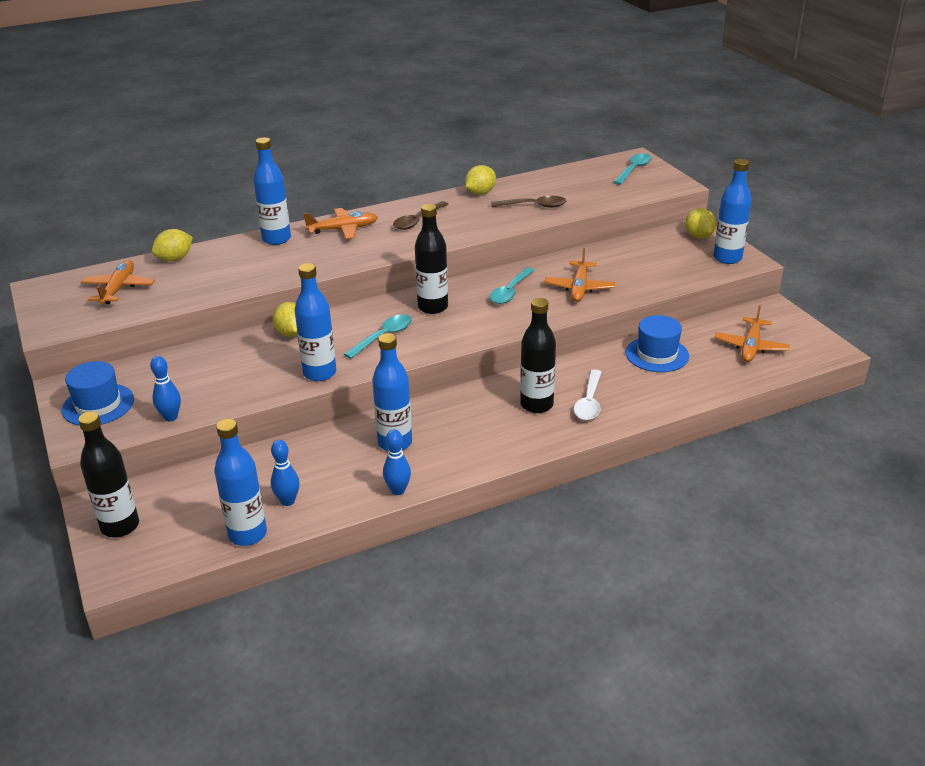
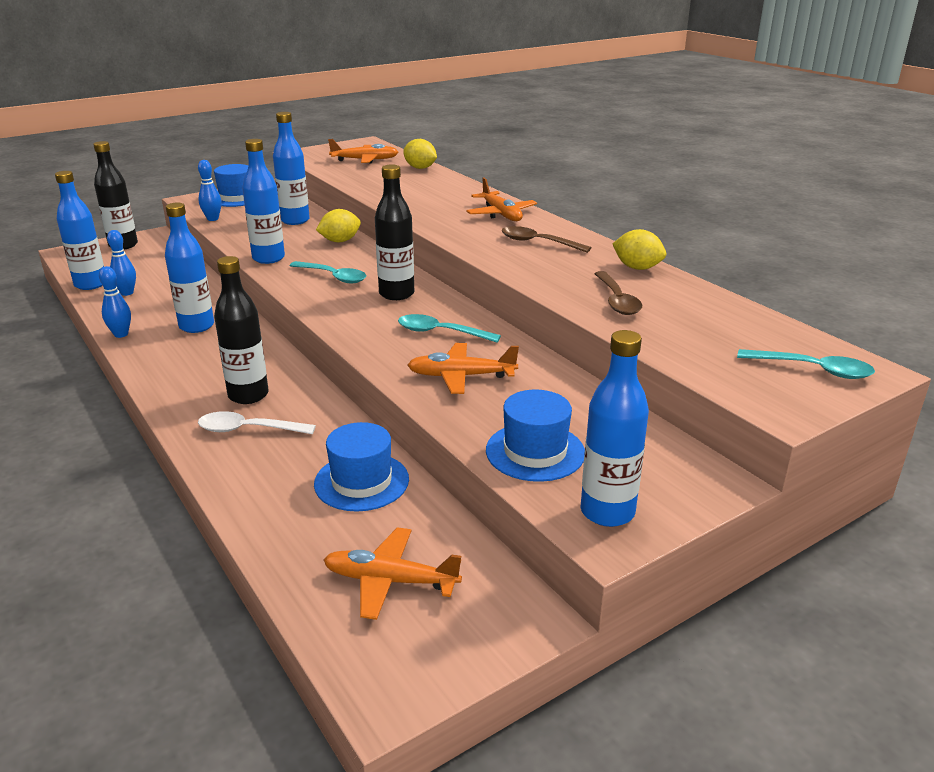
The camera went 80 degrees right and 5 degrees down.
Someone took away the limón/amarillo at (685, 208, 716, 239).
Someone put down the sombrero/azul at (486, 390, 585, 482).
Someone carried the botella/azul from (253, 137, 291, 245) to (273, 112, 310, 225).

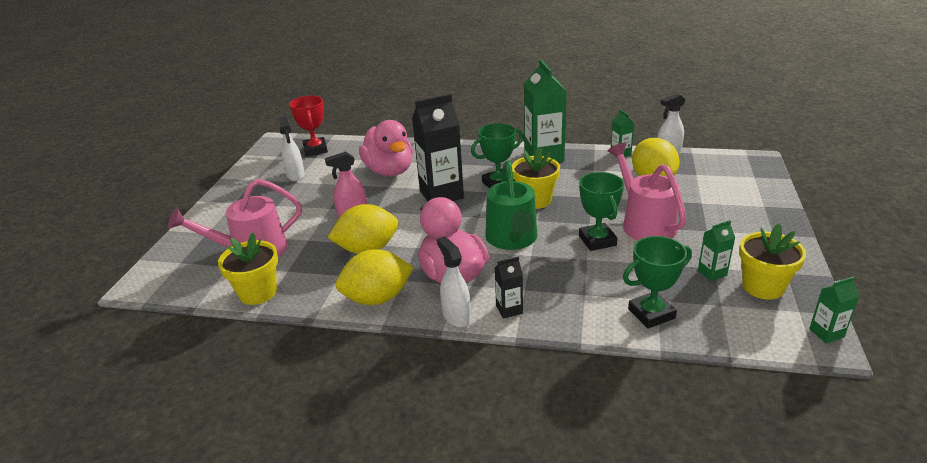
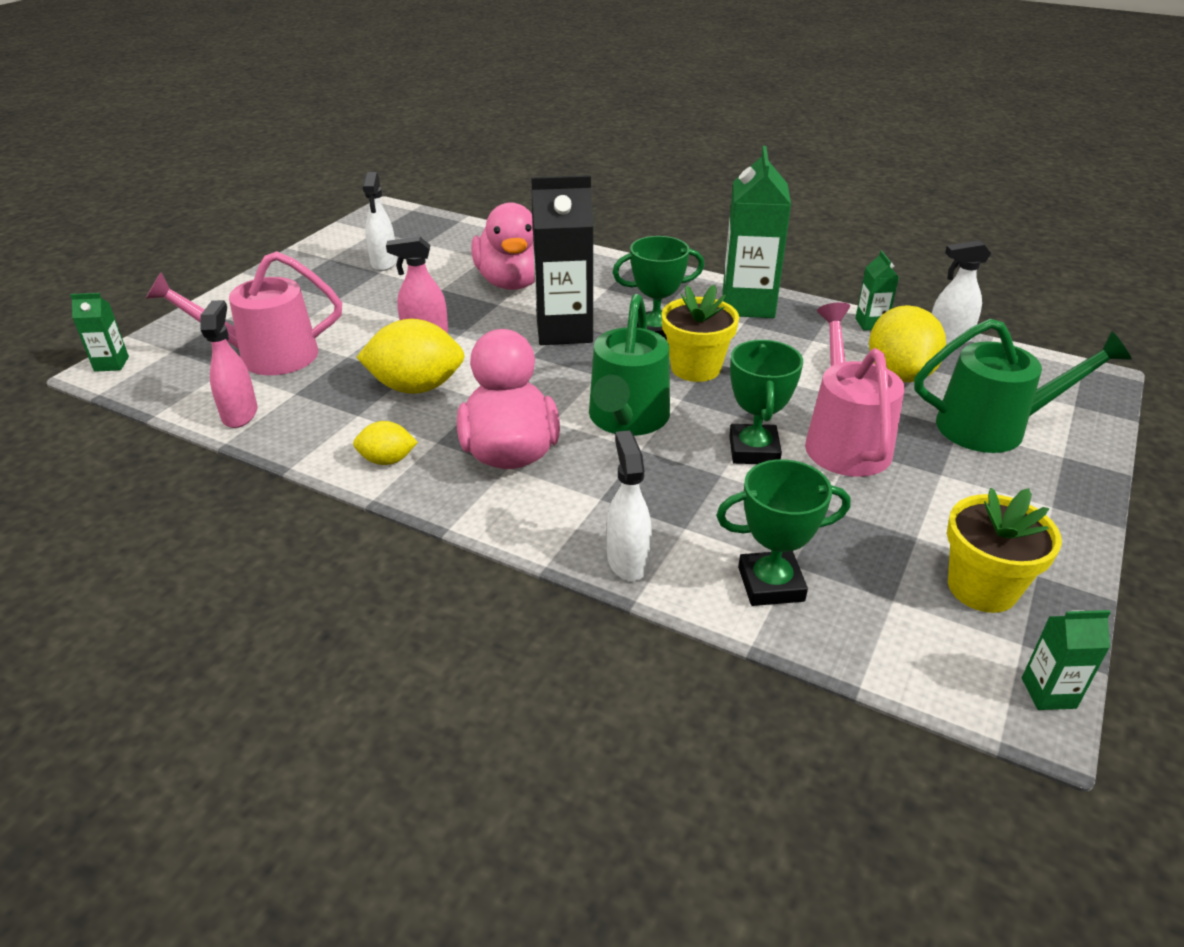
The camera went 15 degrees right and 5 degrees up.
Someone took away the trofeo/rojo at (289, 96, 328, 156).
Someone took away the cartón de leche/negro at (495, 257, 523, 319).
Someone put down the regadera/verde at (914, 319, 1132, 453).
Someone carried the pulverizador/blanco from (437, 236, 471, 327) to (607, 430, 652, 581).
Someone carried the cartón de leche/verde from (698, 220, 735, 281) to (70, 293, 129, 372).
Someone swapped the maceta/amarillo at (218, 232, 278, 305) for the pulverizador/rosa at (201, 300, 257, 428).
Someone scaled the limón/amarillo at (335, 249, 414, 305) by 0.54.

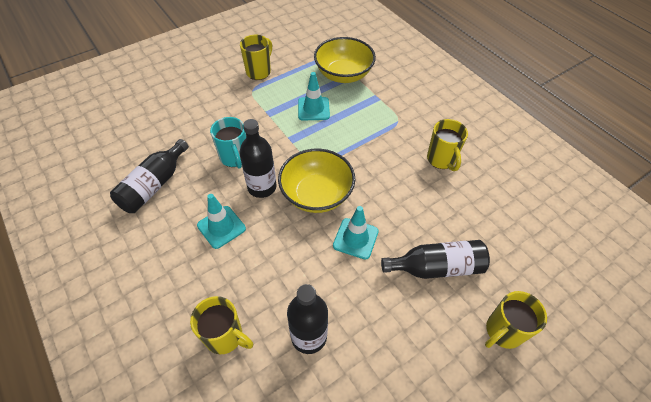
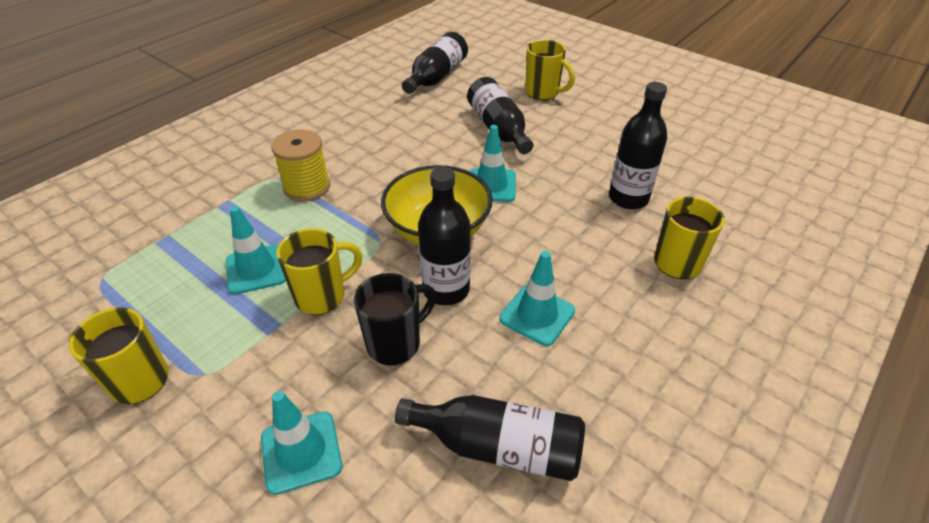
The camera went 105 degrees left and 10 degrees down.
Someone took away the cuenco/amarillo at (314, 37, 376, 83).
Someone put down the cono de tráfico/turquesa at (261, 391, 342, 495).
Someone put down the carrete/amarillo at (271, 129, 330, 202).
Someone put down the botella/negro at (402, 32, 468, 94).
Someone carried the taza/amarillo from (427, 119, 468, 171) to (277, 228, 362, 315).
Someone repainted the taza/turquesa at (210, 117, 246, 169), which became the taza/negro at (354, 273, 436, 365).

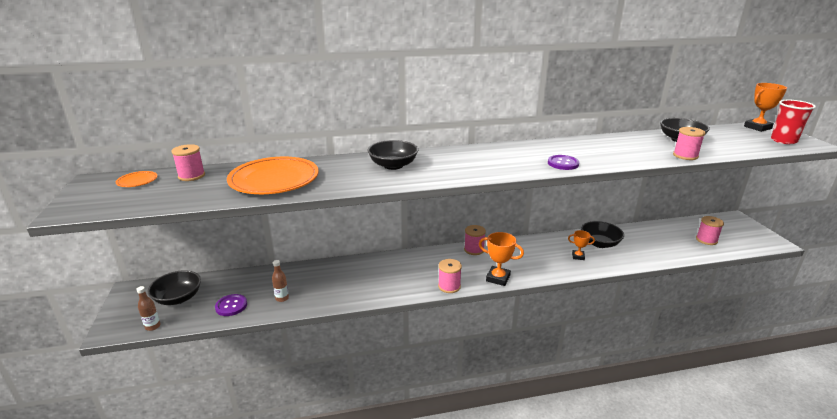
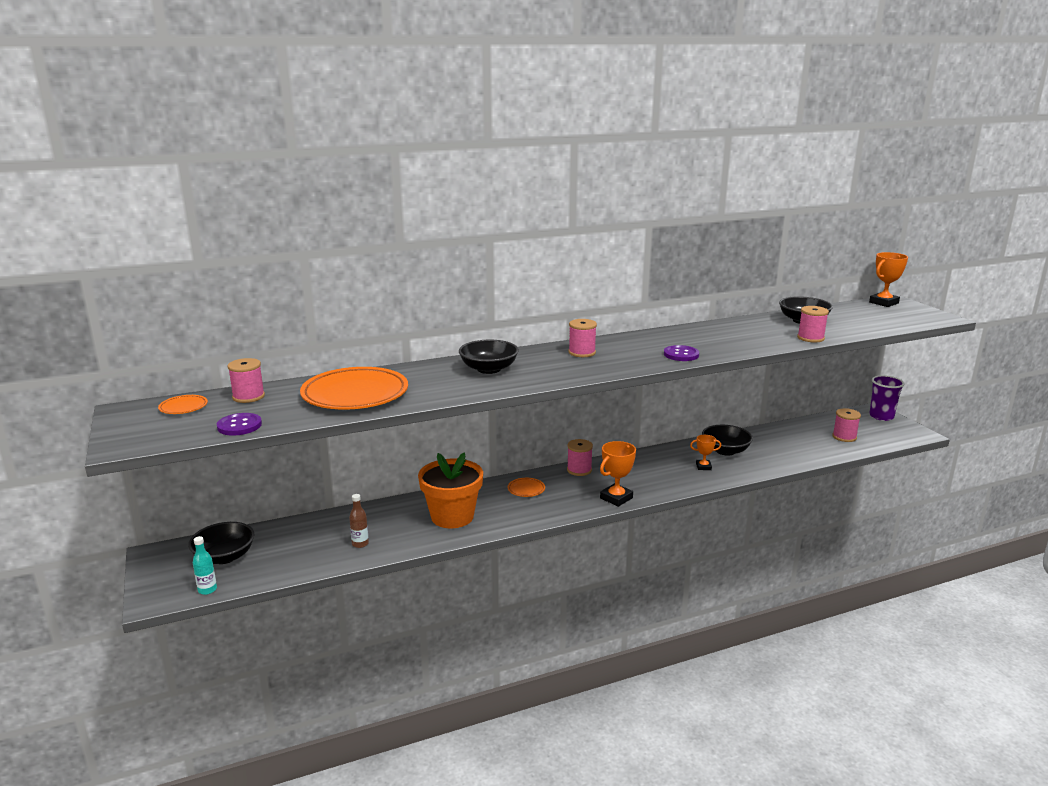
The camera went 10 degrees left and 5 degrees down.
Someone took away the vaso/rojo at (771, 100, 816, 144).
Someone put down the maceta/naranja at (418, 453, 483, 528).
Someone put down the plato/naranja at (508, 478, 545, 497).
Someone put down the vaso/morado at (869, 375, 905, 421).
Someone carried the botón/morado from (215, 294, 247, 316) to (217, 413, 262, 436).
Someone carried the carrete/rosa from (438, 259, 462, 293) to (568, 319, 597, 357).
Someone repainted the botella/marrón at (136, 286, 161, 331), which became the botella/turquesa at (193, 536, 217, 595).
Someone rotated the trofeo/naranja at (479, 232, 524, 286) by 60 degrees counterclockwise.

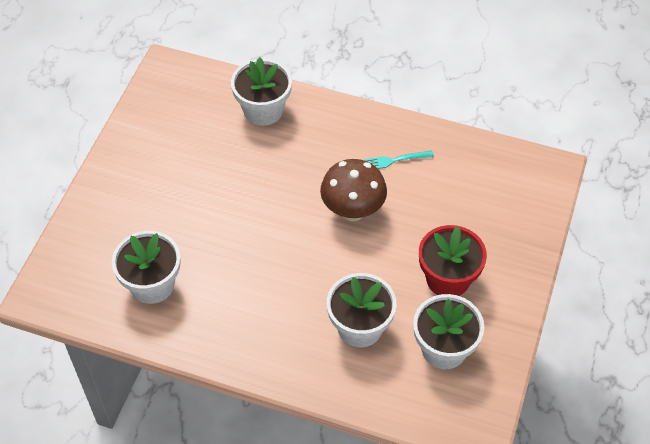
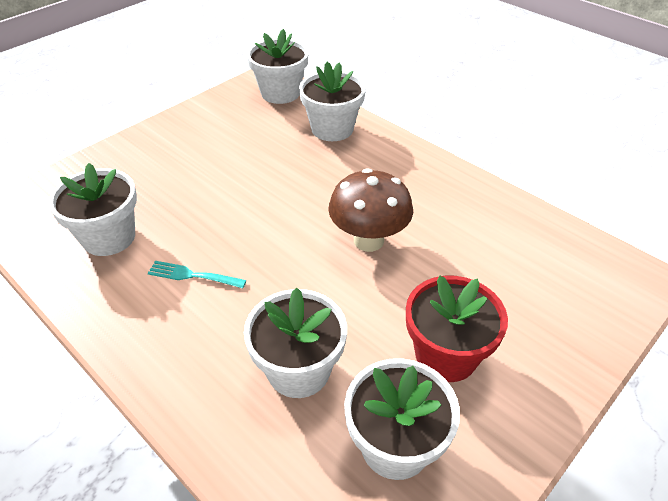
The camera went 25 degrees right and 10 degrees down.
Someone put down the maceta/blanco at (247, 29, 309, 104).
Someone carried the tenedor/turquesa from (364, 151, 434, 169) to (148, 261, 246, 288).

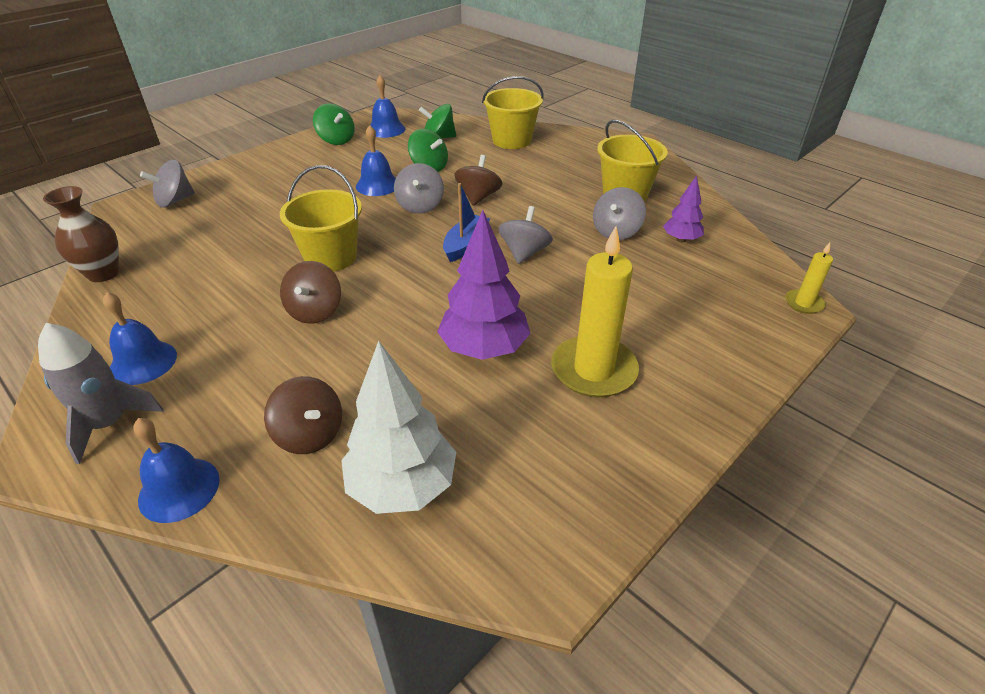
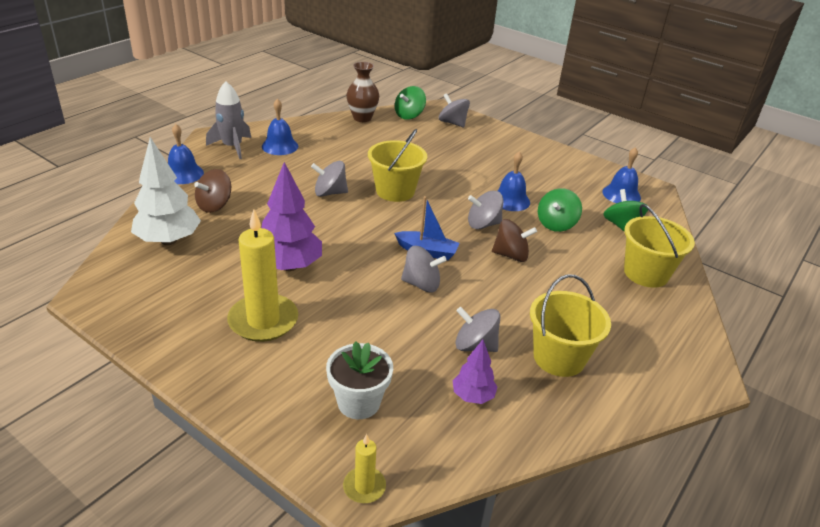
The camera went 80 degrees right and 5 degrees down.
Someone put down the maceta/blanco at (326, 341, 393, 419).
Someone carried the peonza/verde from (313, 103, 355, 145) to (395, 86, 426, 119).
Someone repainted the peonza/marrón at (280, 261, 341, 324), which became the peonza/gris at (311, 161, 348, 197).

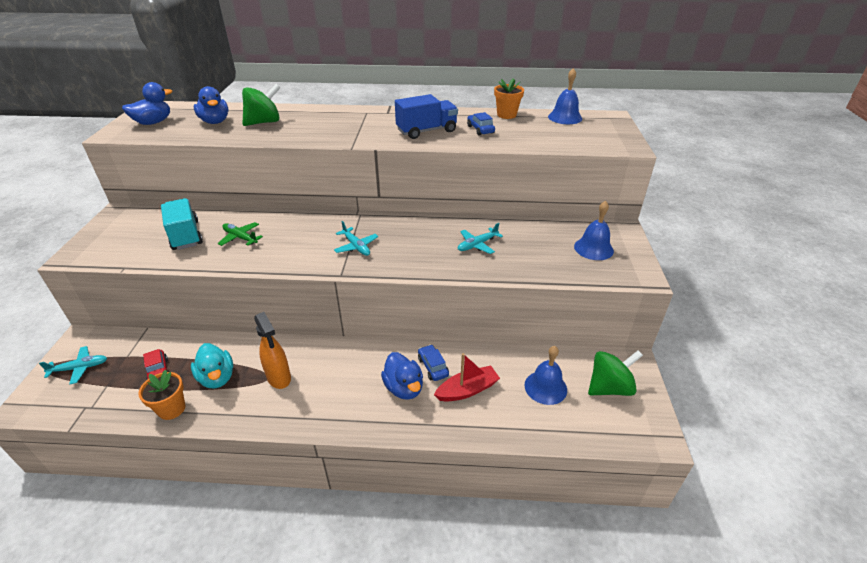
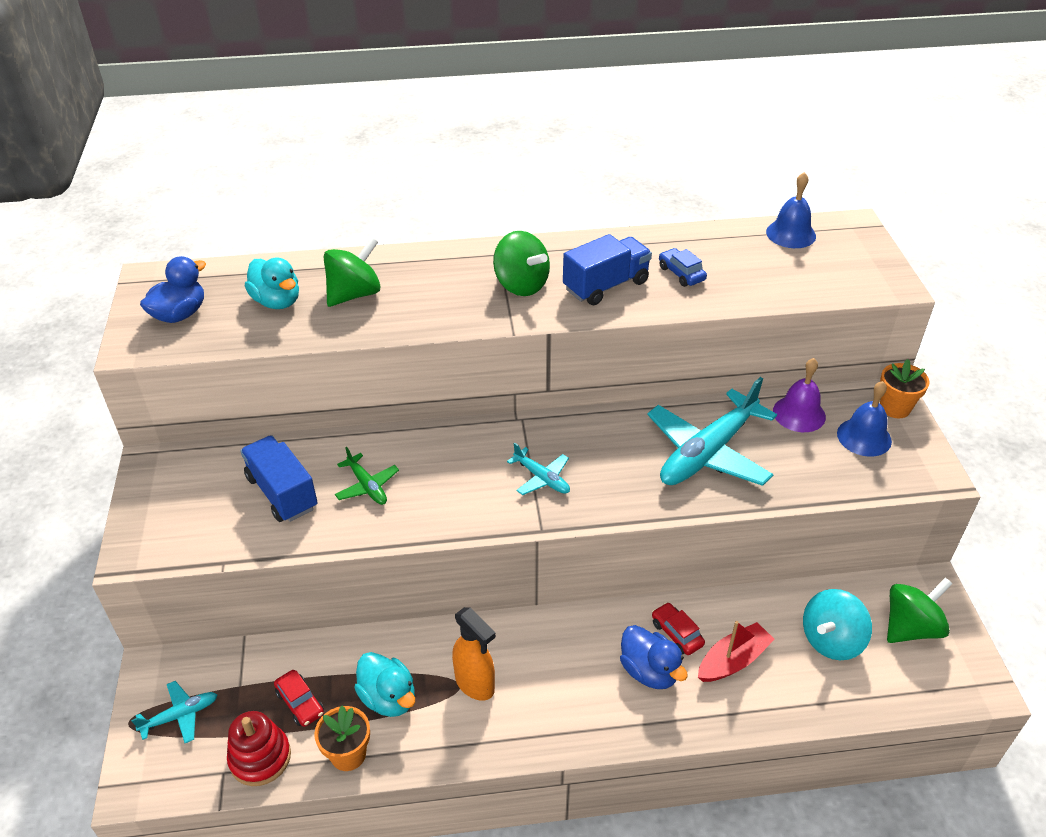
The camera went 10 degrees left and 5 degrees up.
Someone put down the juguete apilable/rojo at (227, 711, 291, 786).
Someone put down the peonza/verde at (493, 231, 550, 296).
Someone put down the campana/morado at (773, 358, 826, 432).
Someone carried the maceta/naranja from (494, 79, 524, 119) to (880, 359, 930, 418).
Someone swapped the campana/azul at (525, 346, 567, 405) for the peonza/turquesa at (803, 589, 872, 660).
Someone repainted the camión/turquesa at (161, 198, 203, 250), which became the camión/azul at (240, 436, 318, 522).
Someone repainted the pato/azul at (194, 86, 228, 124), which became the pato/turquesa at (245, 257, 299, 309).
Someone repainted the coche/azul at (418, 344, 449, 381), which became the coche/rojo at (652, 602, 705, 655).
Someone rotated the avión/verde at (218, 222, 263, 246) by 150 degrees counterclockwise.
Someone scaled the avión/turquesa at (458, 223, 503, 254) by 2.12.

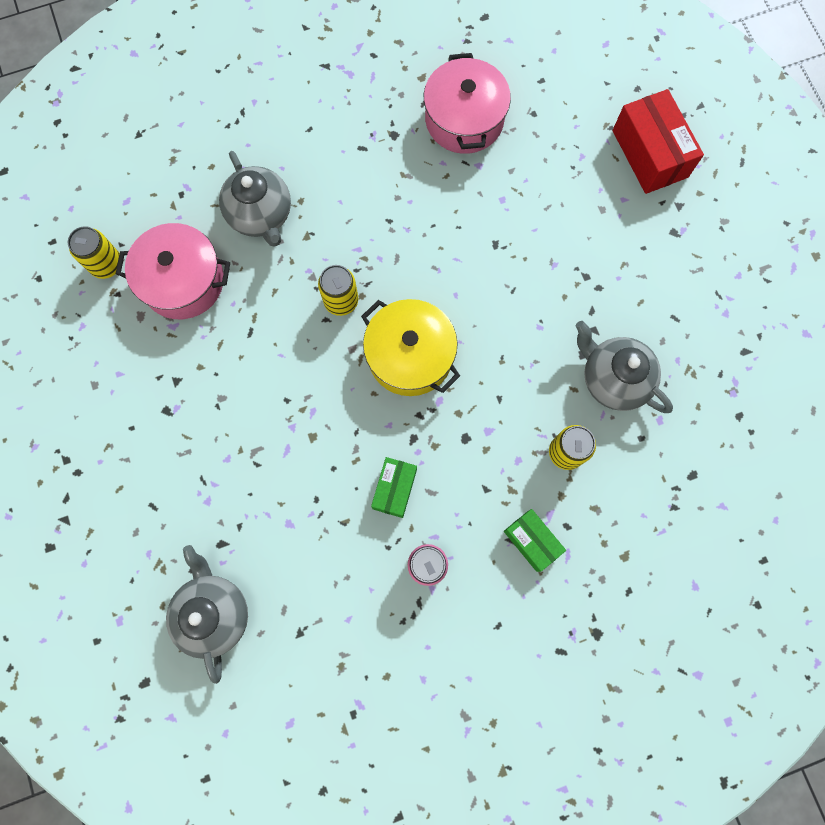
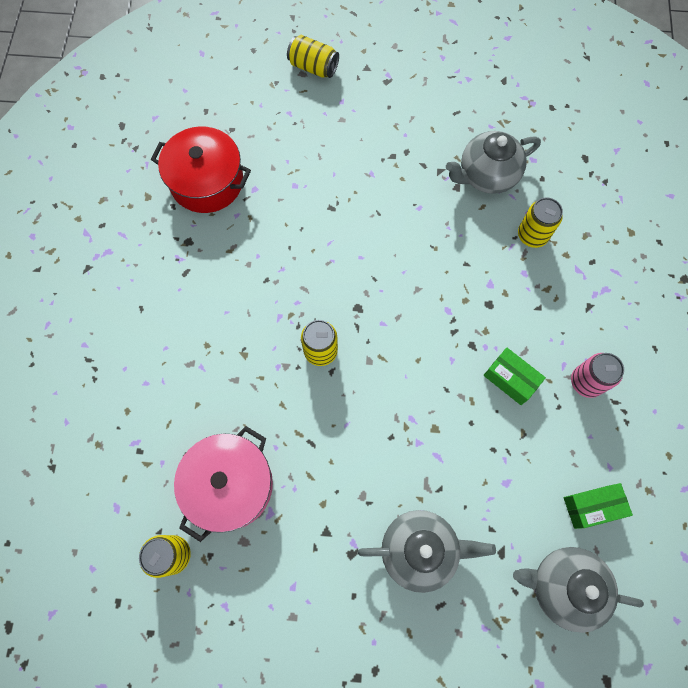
The camera went 65 degrees left and 5 degrees down.
Someone took away the olla/amarillo at (361, 299, 460, 396).
Someone carried the tetera/gris from (219, 151, 291, 247) to (358, 510, 496, 593).
Someone carried the caja/verde from (504, 509, 566, 572) to (564, 483, 633, 529).
Someone swapped the caja/rojo at (612, 89, 704, 194) for the lata/amarillo at (287, 35, 339, 78).
Someone repainted the olla/rosa at (424, 53, 511, 154), which became the olla/rojo at (151, 126, 251, 213).

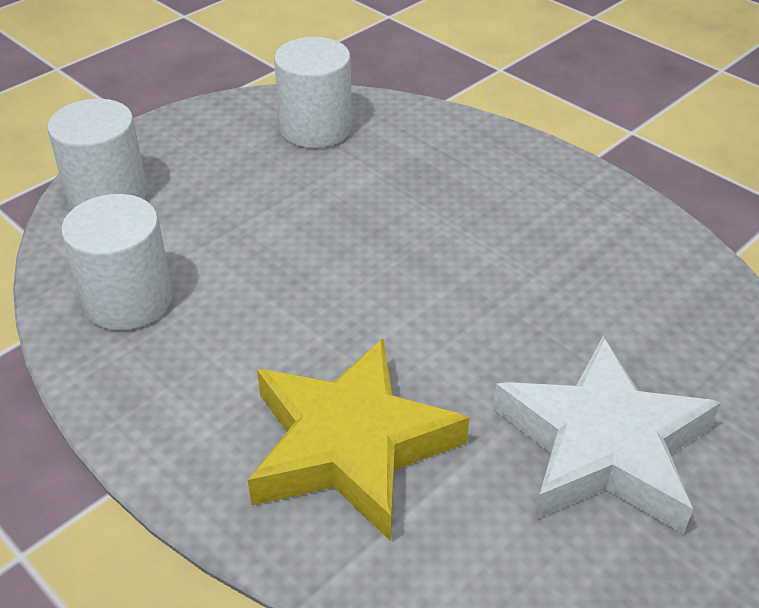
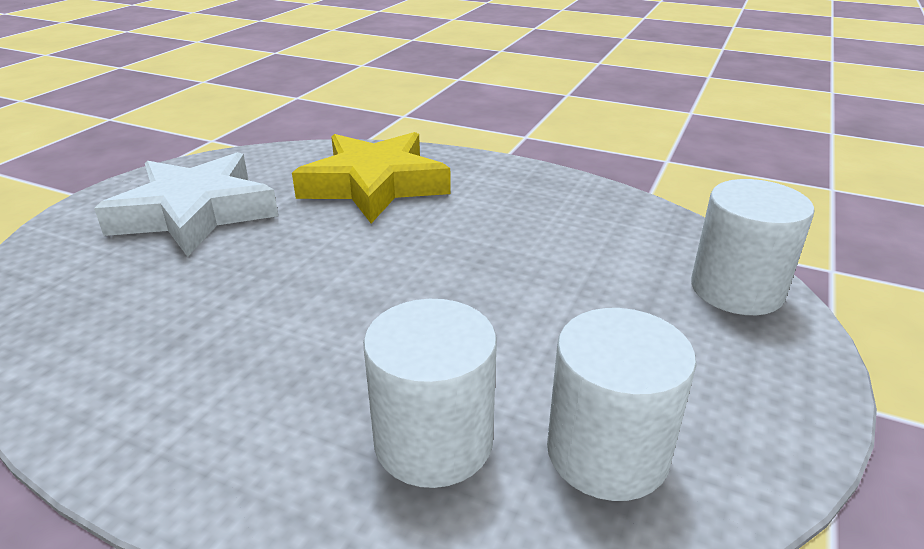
The camera went 160 degrees right and 10 degrees down.
Someone carried the cilindro/blanco from (61, 194, 173, 330) to (363, 299, 497, 488).

